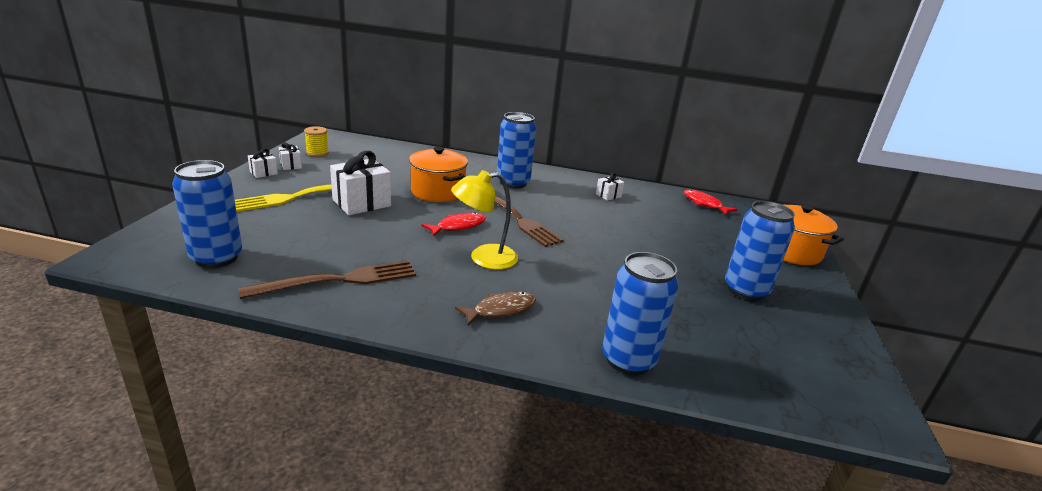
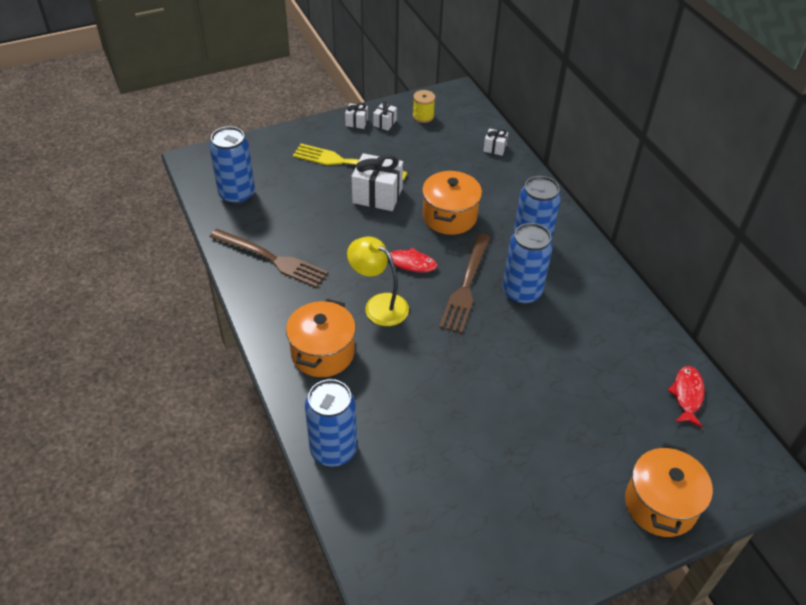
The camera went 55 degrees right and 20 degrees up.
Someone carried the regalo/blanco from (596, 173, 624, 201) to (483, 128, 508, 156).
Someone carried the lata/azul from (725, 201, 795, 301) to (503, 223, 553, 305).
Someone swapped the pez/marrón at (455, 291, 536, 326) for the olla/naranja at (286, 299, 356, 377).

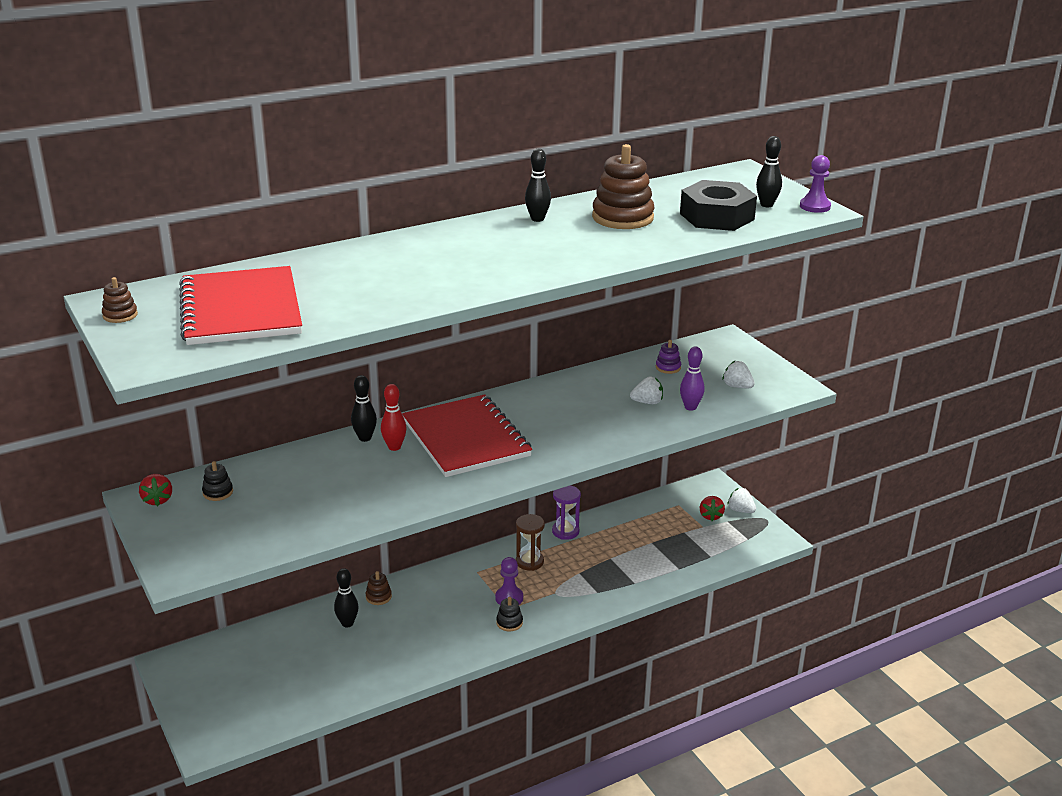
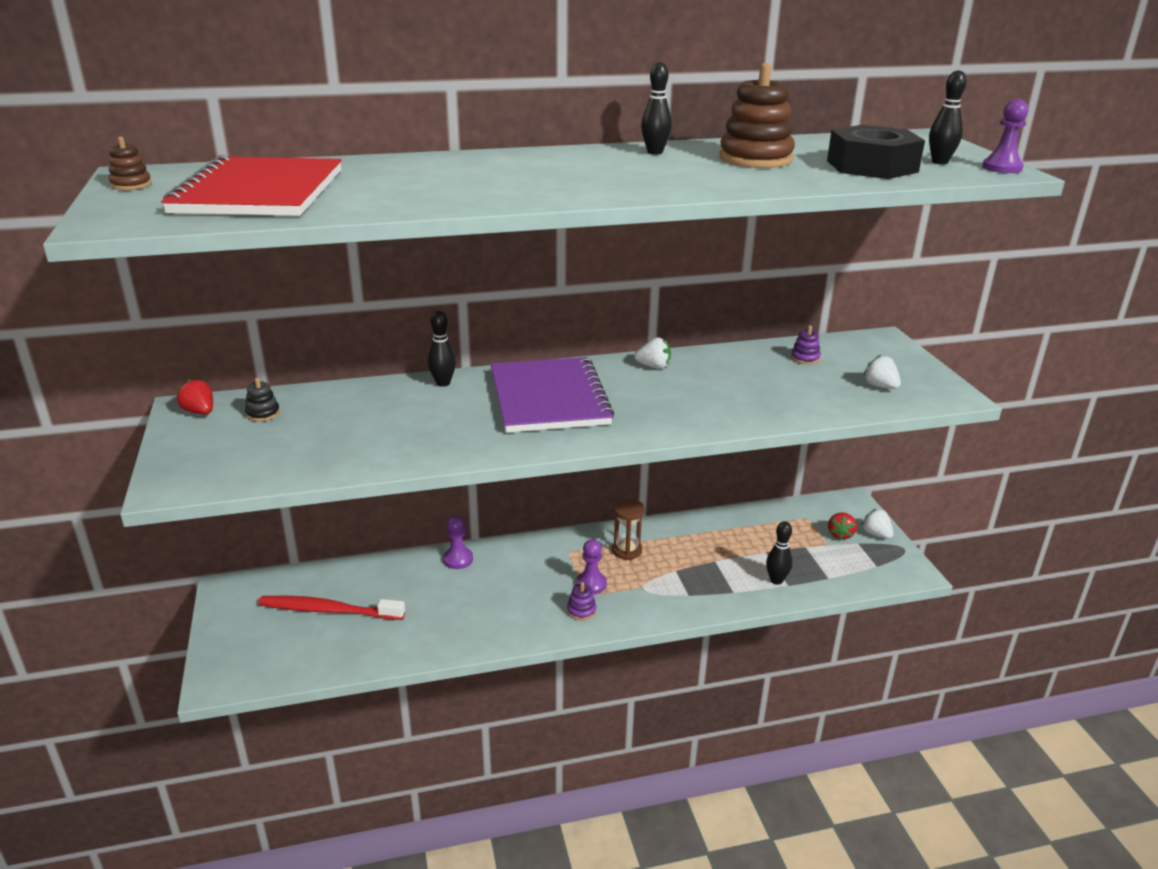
The camera went 15 degrees right and 0 degrees up.
Someone took away the bolo/rojo at (381, 384, 407, 451).
Someone took away the reloj de arena/morado at (552, 485, 581, 540).
Someone took away the bolo/morado at (680, 346, 704, 411).
Someone put down the cepillo de dientes/rojo at (258, 596, 405, 620).
Someone carried the bolo/negro from (334, 568, 359, 627) to (766, 521, 792, 585).
Someone carried the fresa/blanco from (630, 377, 663, 404) to (634, 337, 671, 369).
Someone swapped the juguete apilable/marrón at (366, 571, 392, 605) for the peón/morado at (443, 516, 473, 569).
Someone repainted the cuaderno/rojo at (402, 394, 532, 477), which became the cuaderno/morado at (491, 357, 614, 433).
Someone repainted the juguete apilable/negro at (496, 597, 523, 631), which became the juguete apilable/morado at (567, 582, 596, 620).
Someone rotated the fresa/rojo at (139, 474, 172, 506) by 135 degrees clockwise.

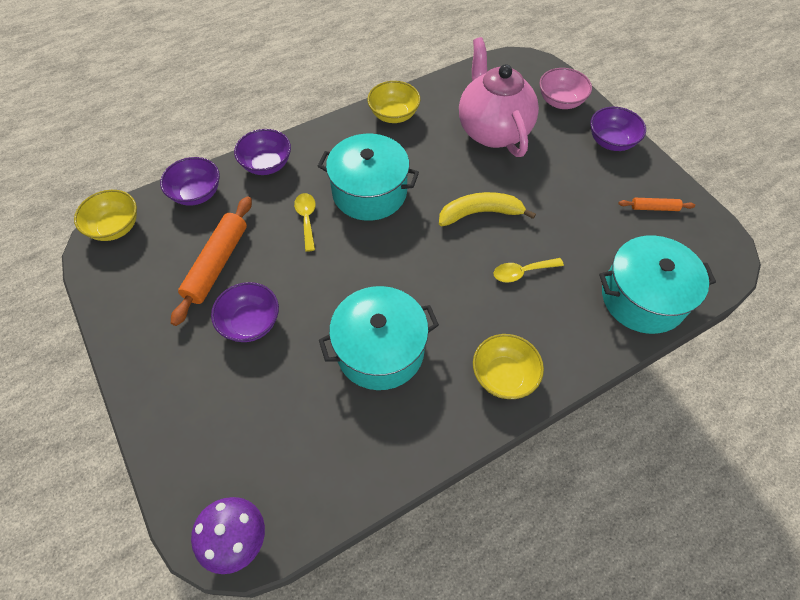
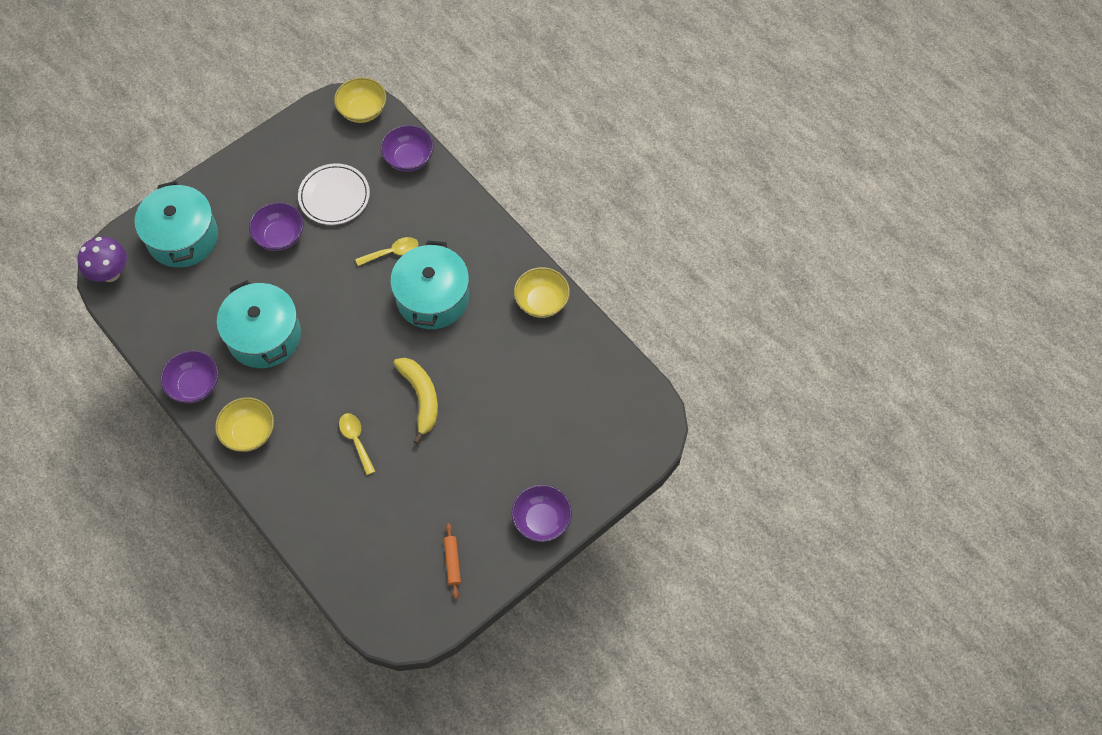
The camera went 80 degrees right and 5 degrees up.
Someone took away the tetera/rosa at (459, 37, 539, 157).
Someone took away the cuenco/rosa at (539, 68, 592, 109).
Someone carried the cuenco/morado from (234, 129, 291, 175) to (161, 350, 218, 403).
Someone carried the olla/turquesa from (599, 235, 716, 334) to (135, 181, 218, 268).
Someone swapped the rodillo/naranja at (171, 196, 252, 326) for the plato/blanco at (298, 163, 370, 225).

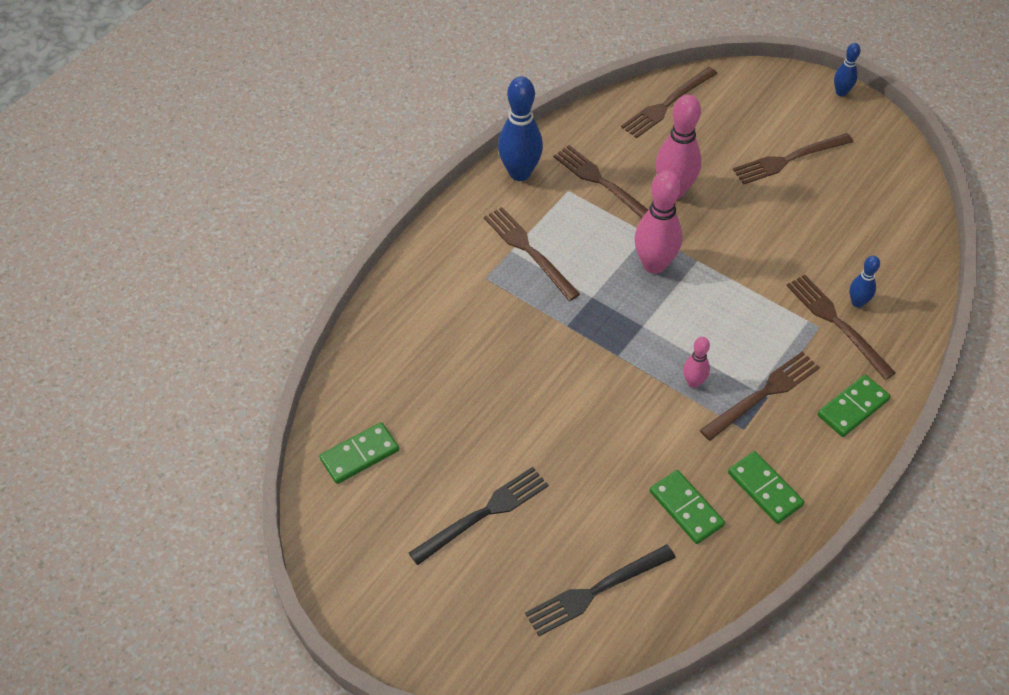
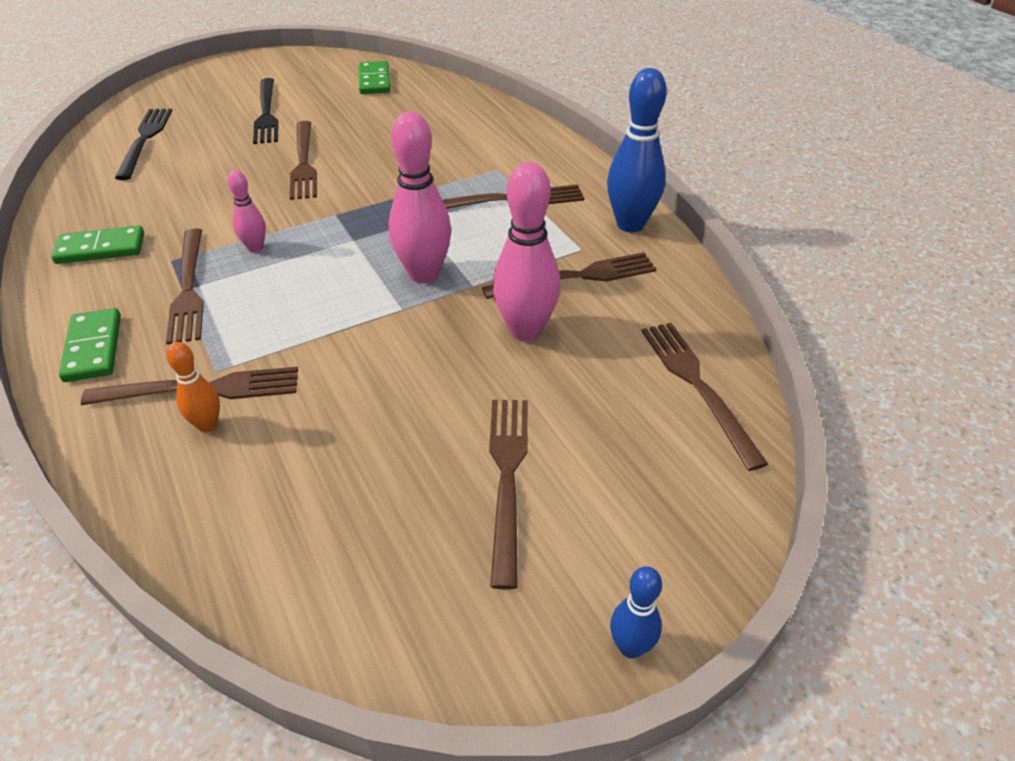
The camera went 115 degrees right and 10 degrees down.
Someone took away the ficha de dominó/verde at (650, 470, 725, 544).
Someone put down the tenedor/marrón at (290, 121, 317, 200).
Someone repainted the bolo/azul at (850, 256, 880, 308), which became the bolo/naranja at (166, 342, 220, 433).

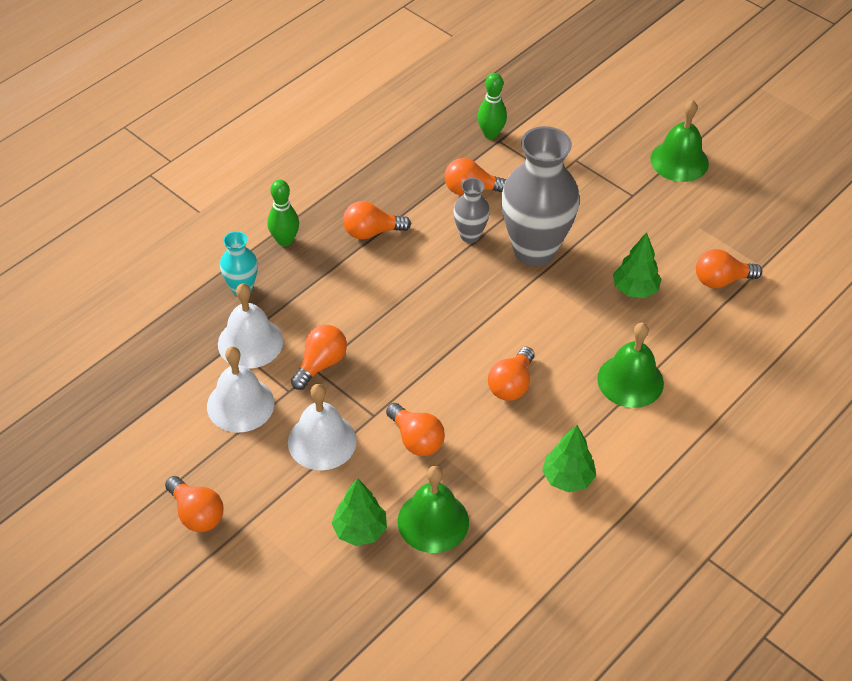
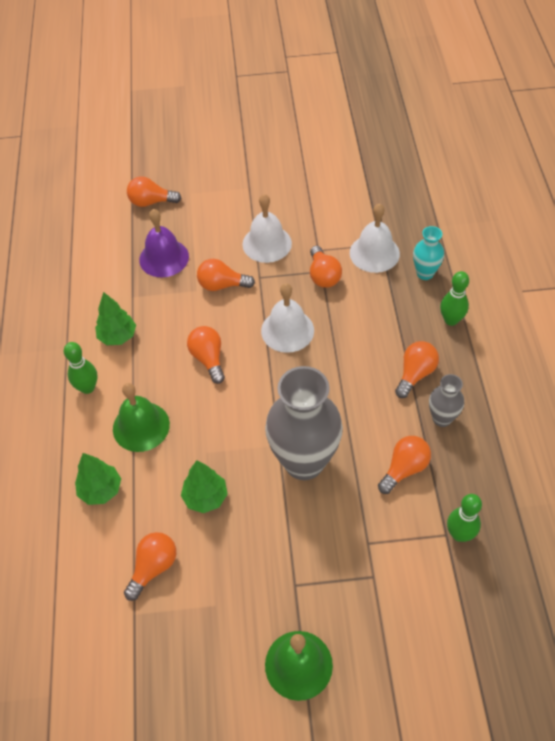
The camera went 135 degrees right and 5 degrees up.
Someone put down the bolo/verde at (64, 342, 98, 394).
Someone carried the bombilla/naranja from (165, 476, 224, 532) to (127, 176, 181, 207).
Someone carried the campana/blanco from (207, 346, 275, 433) to (261, 283, 314, 353).
Someone carried the árbol/verde from (332, 478, 387, 546) to (75, 453, 121, 505).
Someone carried the florero/gris from (453, 178, 490, 243) to (429, 374, 464, 427).
Someone repainted the campana/verde at (398, 466, 469, 553), which became the campana/morado at (139, 209, 189, 278).

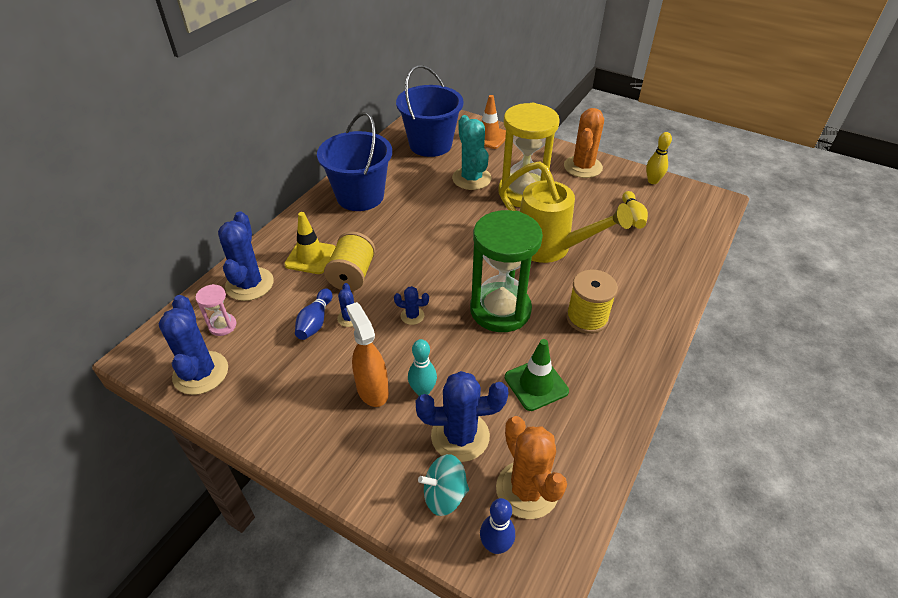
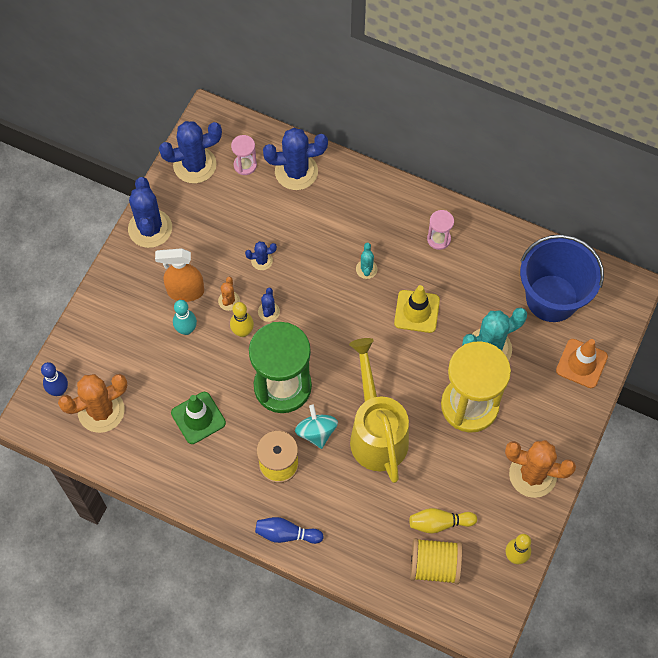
The camera went 85 degrees right and 20 degrees up.
Someone put down the cactus/naranja at (218, 277, 240, 311).
Someone put down the bolo/amarillo at (230, 302, 254, 337).
Someone put down the cactus/turquesa at (356, 243, 378, 279).
Someone carried the cono de tráfico/amarillo from (284, 212, 336, 274) to (394, 285, 440, 333).
Someone carried the bolo/azul from (295, 289, 333, 340) to (255, 517, 324, 544).
Someone carried the carrete/amarillo from (324, 231, 376, 291) to (410, 538, 462, 585).
Someone carried the cactus/azul from (416, 371, 509, 462) to (128, 177, 172, 248).
Someone carried the peonza/turquesa from (418, 454, 469, 516) to (295, 405, 338, 449).
Someone swapped the balde/azul at (317, 112, 392, 211) for the reloj de arena/rosa at (427, 210, 454, 250).
Someone rotated the pulverizador/naranja at (346, 302, 389, 407) by 150 degrees counterclockwise.
Someone rotated the regadera/amarillo at (500, 161, 633, 263) by 135 degrees clockwise.

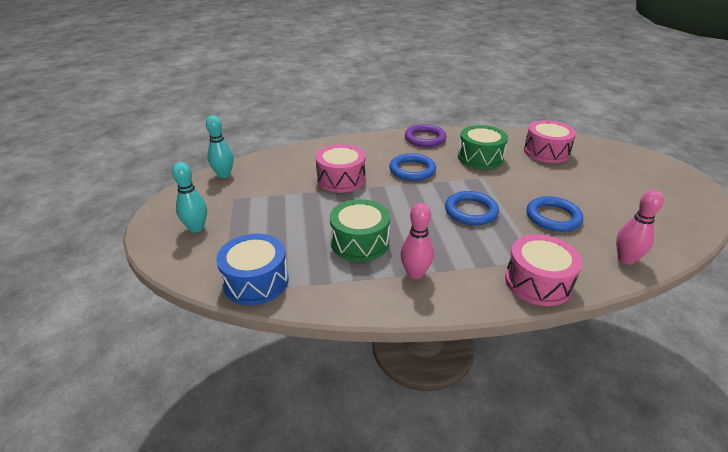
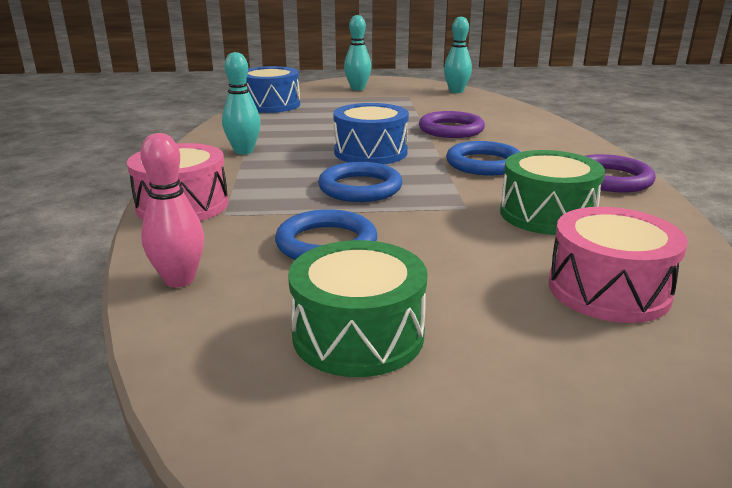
The camera went 95 degrees right and 10 degrees down.
Someone put down the tambor/azul at (333, 103, 409, 164).
Someone carried the tambor/verde from (330, 199, 390, 262) to (288, 240, 427, 377).
Someone swapped the tambor/rosa at (316, 144, 366, 193) for the anillo/morado at (419, 111, 485, 138).
Someone repainted the bolo/rosa at (400, 203, 434, 279), which became the bolo/turquesa at (222, 52, 261, 155).

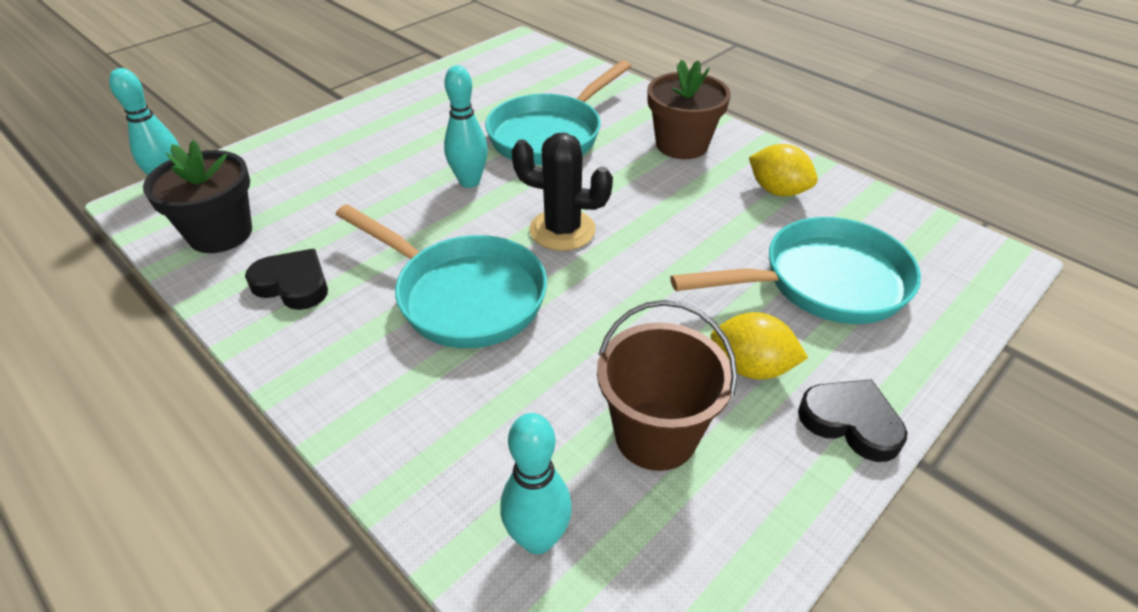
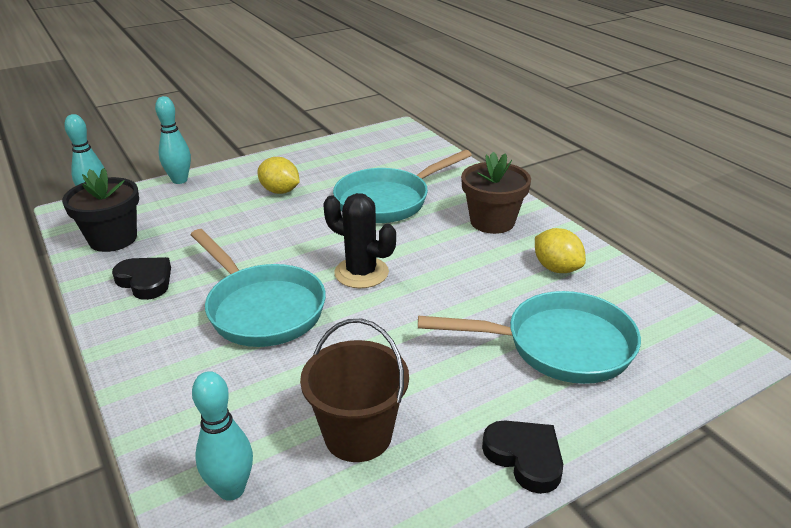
The camera went 15 degrees right and 10 degrees down.
Someone carried the bolo/turquesa from (444, 65, 488, 188) to (155, 96, 191, 184).
Someone carried the limón/amarillo from (711, 312, 808, 379) to (257, 157, 300, 194).

